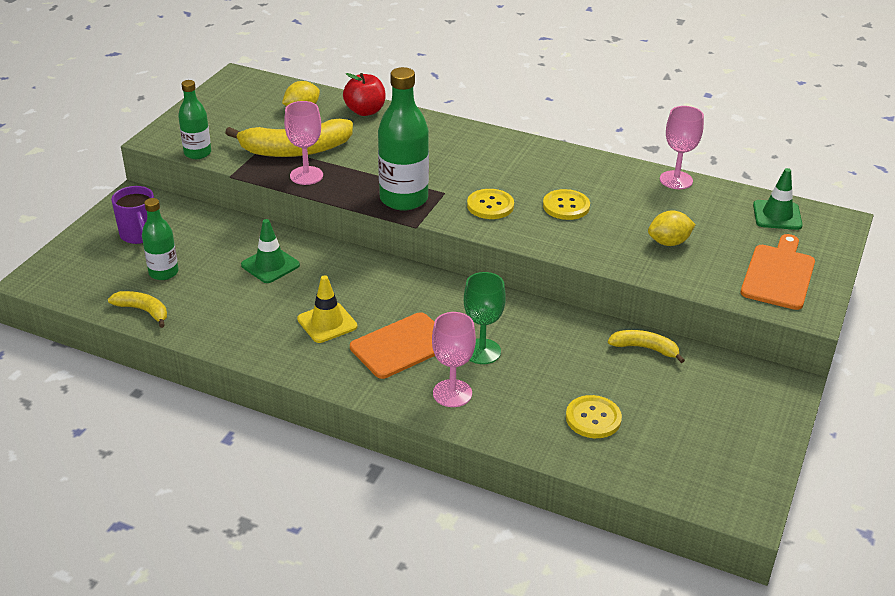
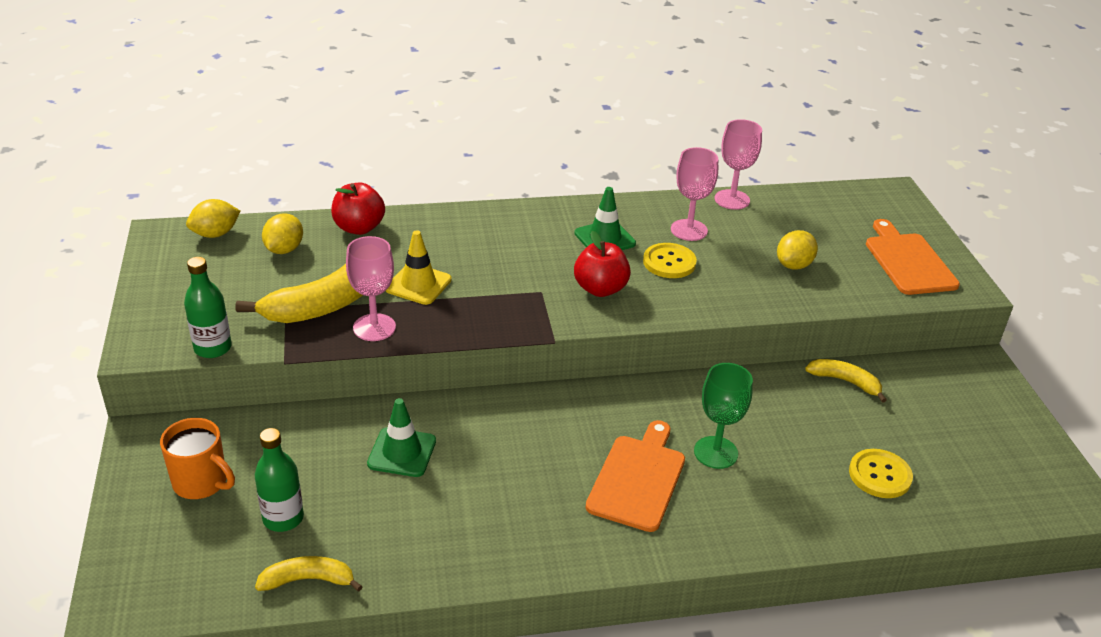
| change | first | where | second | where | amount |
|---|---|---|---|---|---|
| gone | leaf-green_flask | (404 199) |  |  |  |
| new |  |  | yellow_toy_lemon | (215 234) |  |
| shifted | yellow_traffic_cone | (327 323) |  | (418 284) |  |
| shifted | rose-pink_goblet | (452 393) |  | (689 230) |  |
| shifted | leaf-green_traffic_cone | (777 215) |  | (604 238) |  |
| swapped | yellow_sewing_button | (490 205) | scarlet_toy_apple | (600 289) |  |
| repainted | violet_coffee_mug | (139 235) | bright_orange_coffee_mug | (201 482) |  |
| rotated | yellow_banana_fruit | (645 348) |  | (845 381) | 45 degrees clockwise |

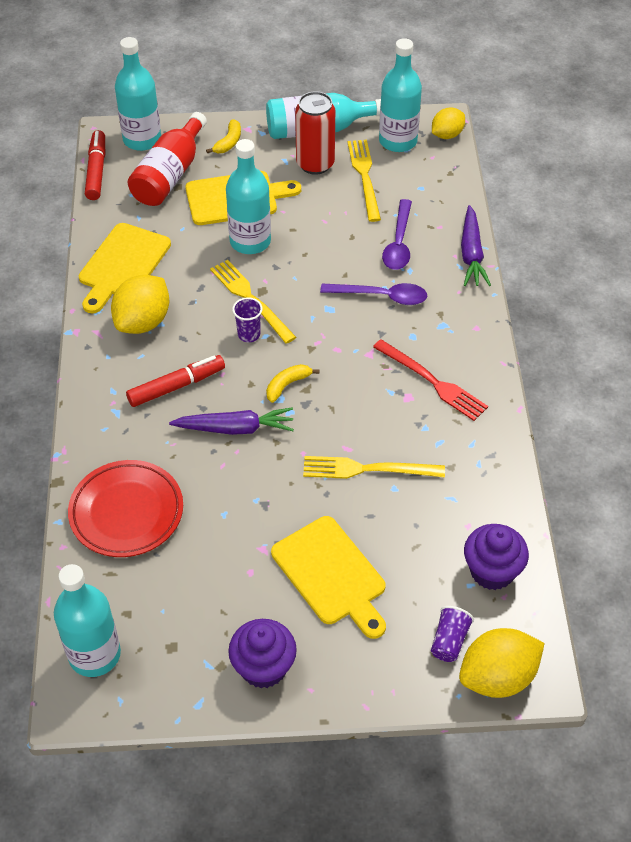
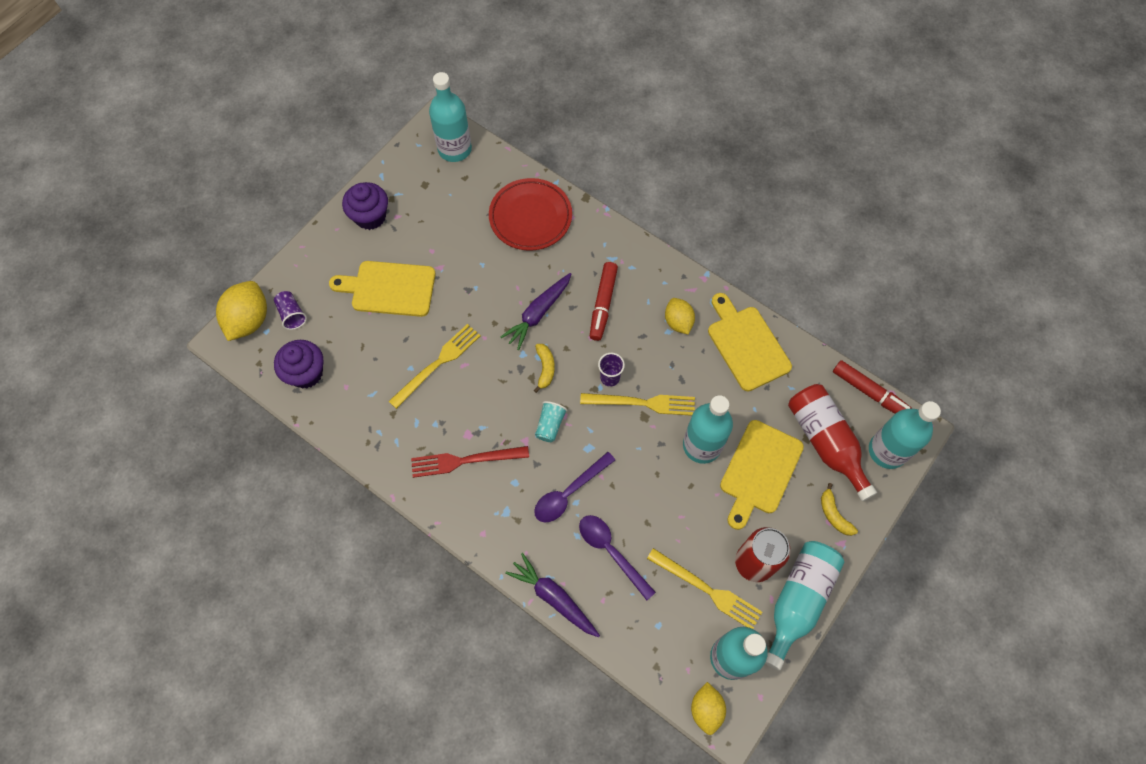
| change | first | where | second | where | amount |
|---|---|---|---|---|---|
| new |  |  | teal_tumbler | (550 425) |  |
| scaled | yellow_toy_lemon | (143 322) |  | (678 322) | x0.63 |

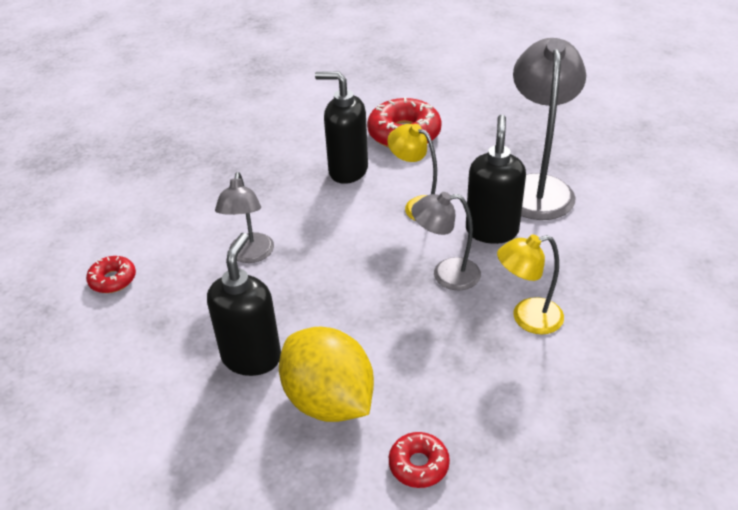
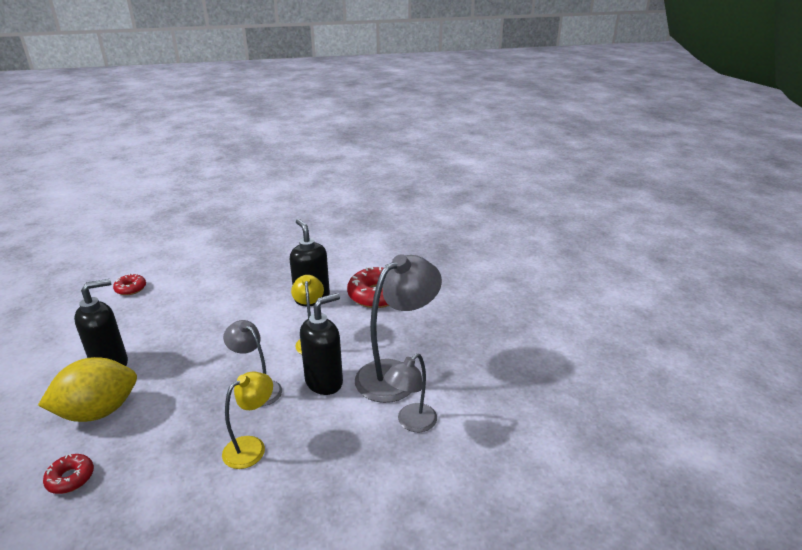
| change | first | where | second | where | amount |
|---|---|---|---|---|---|
| shifted | grey_lamp | (250 255) |  | (411 423) |  |
| rotated | yellow_toy_lemon | (329 401) |  | (98 411) | 60 degrees clockwise |
| rotated | yellow_lamp | (527 318) |  | (252 447) | 105 degrees clockwise |

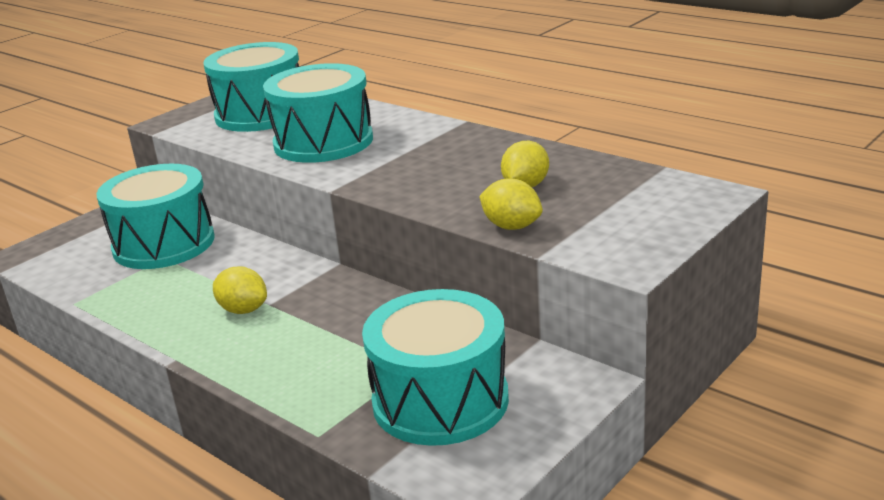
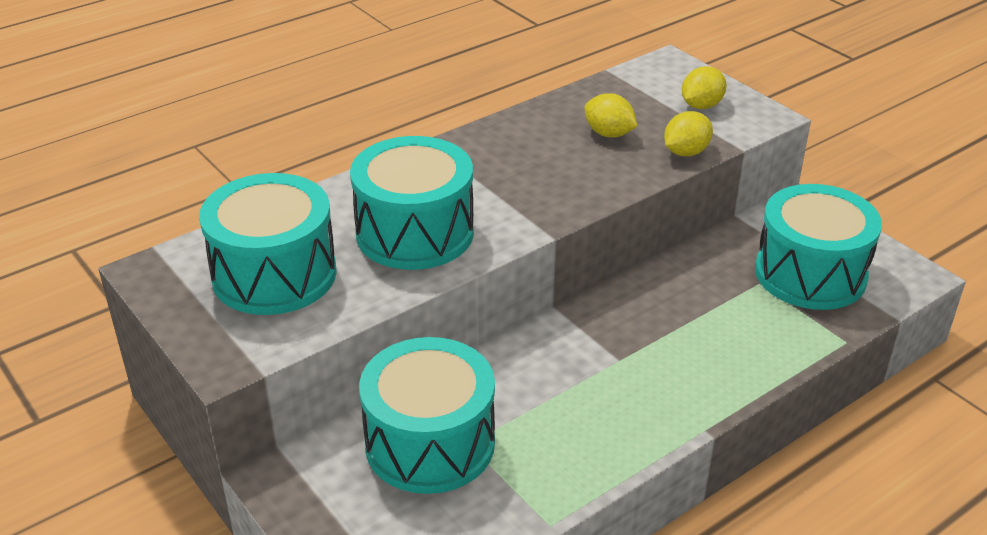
| change | first | where | second | where | amount |
|---|---|---|---|---|---|
| shifted | yellow_toy_lemon | (243 310) |  | (701 106) |  |

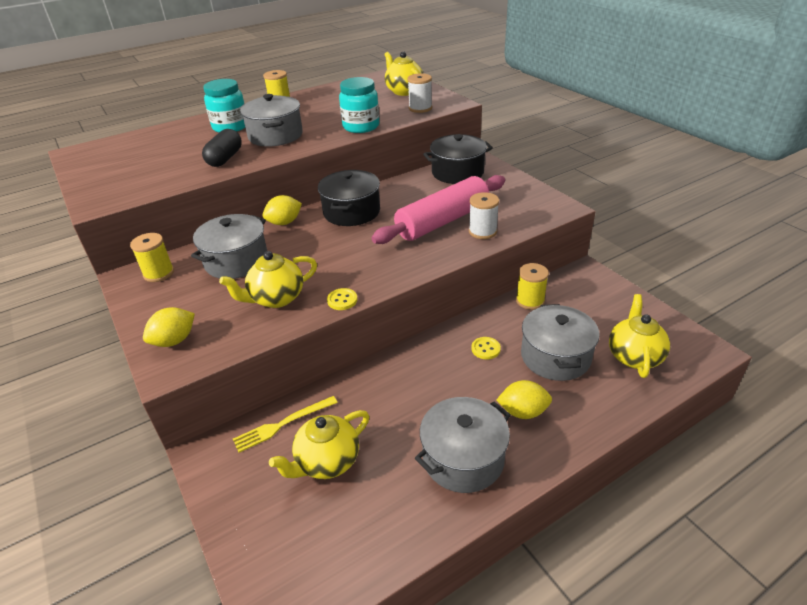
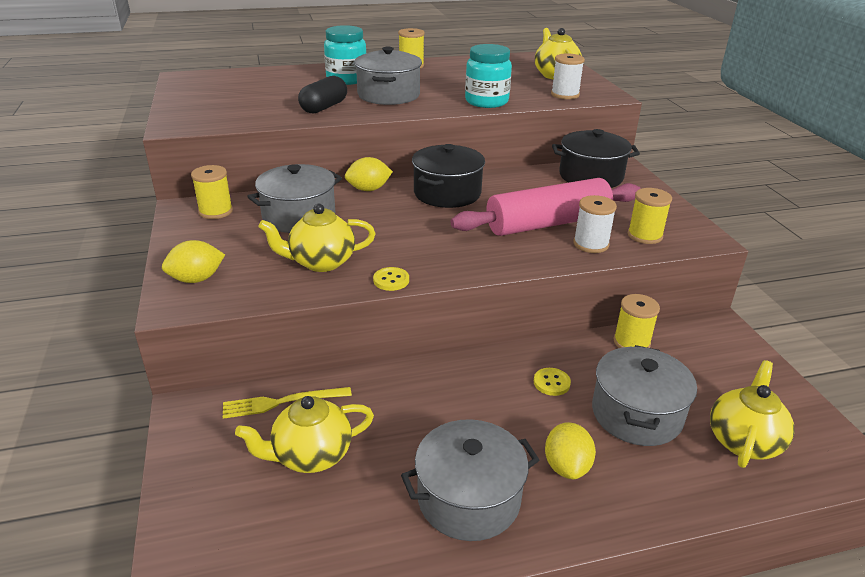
| change | first | where | second | where | amount |
|---|---|---|---|---|---|
| new |  |  | yellow_bobbin | (644 235) |  |
| rotated | yellow_toy_lemon | (523 412) |  | (566 466) | 75 degrees clockwise |

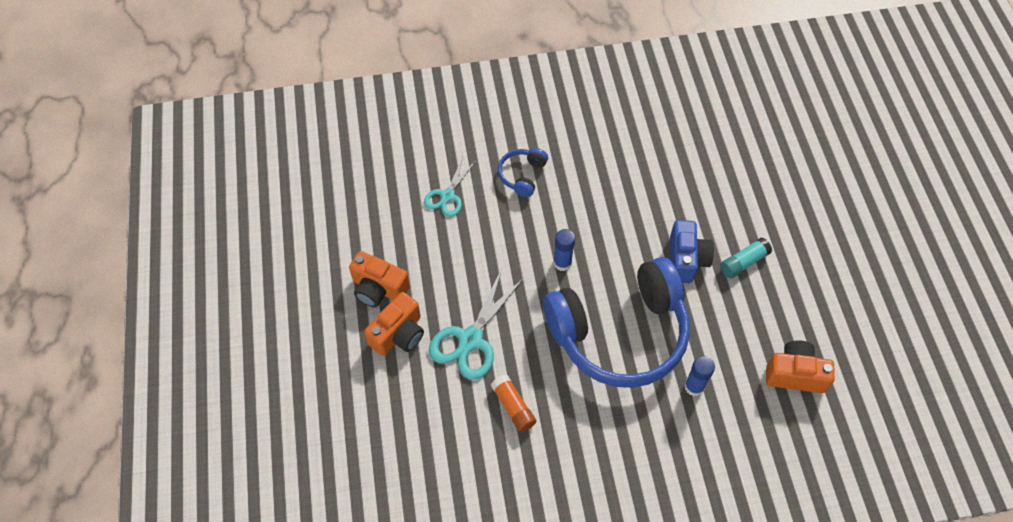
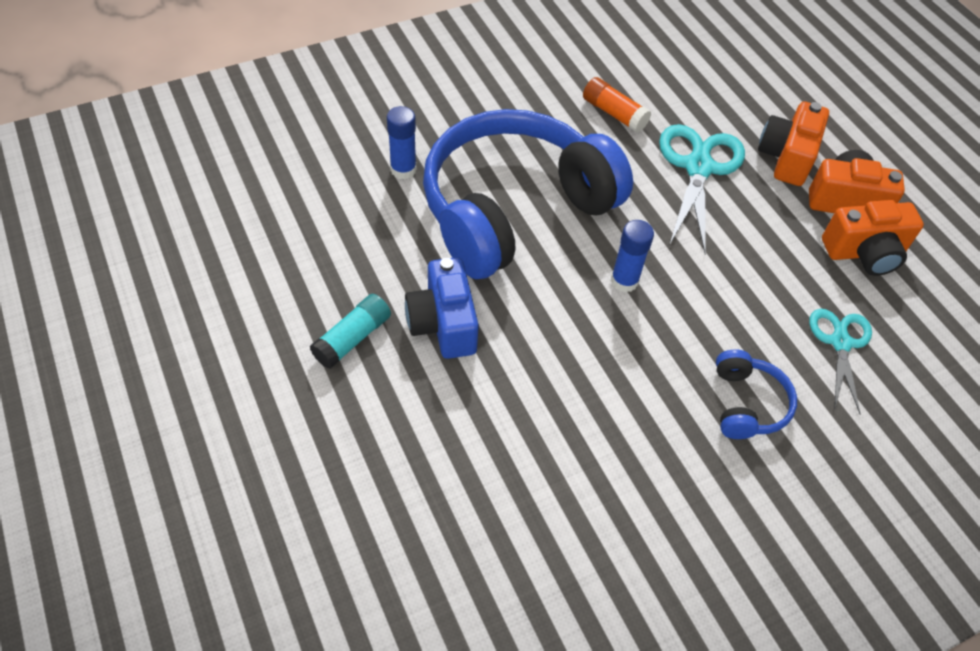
| change | first | where | second | where | amount |
|---|---|---|---|---|---|
| shifted | bright_orange_compact_camera | (794 374) |  | (864 253) |  |

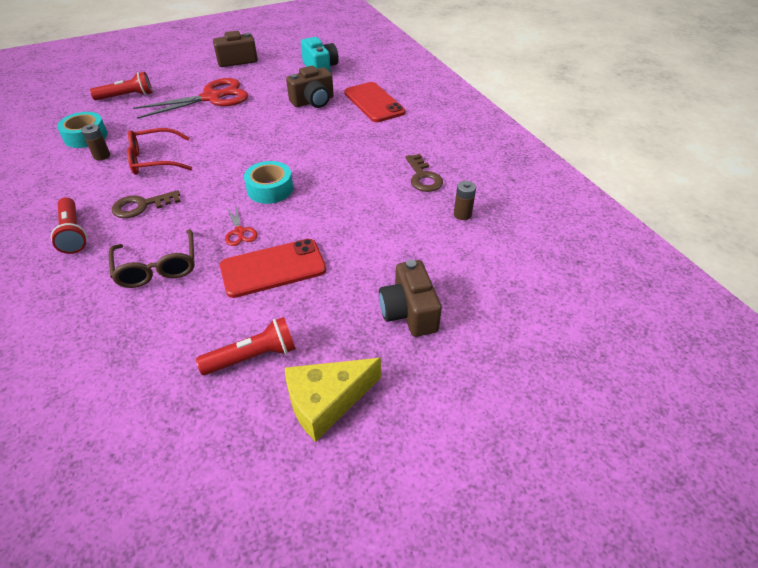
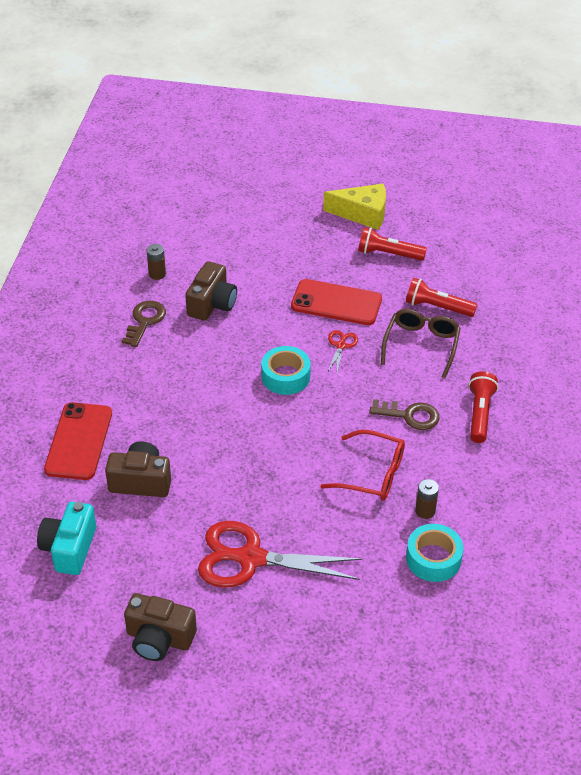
| change | first | where | second | where | amount |
|---|---|---|---|---|---|
| shifted | scarlet_pocket_torch | (127 96) |  | (437 307) |  |
| shifted | brown_compact_camera | (409 312) |  | (212 304) |  |

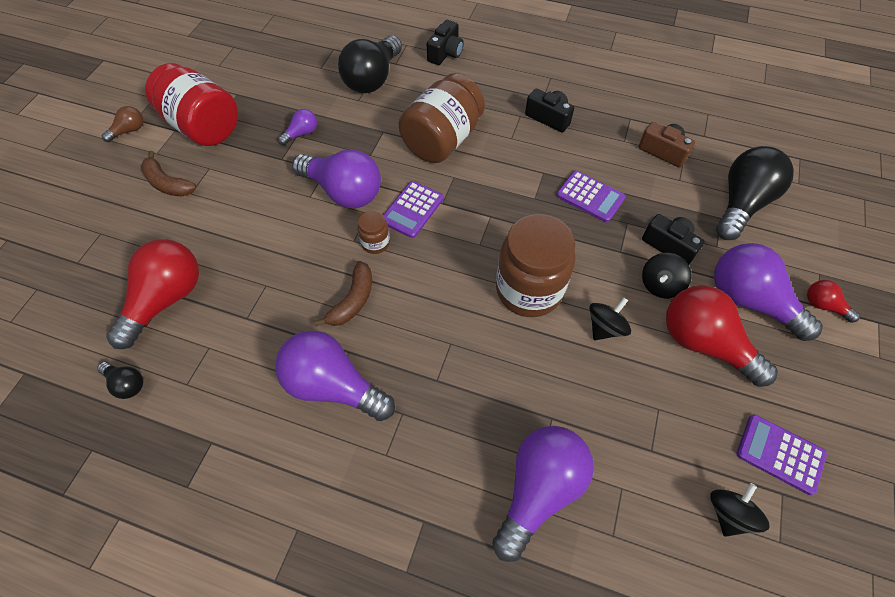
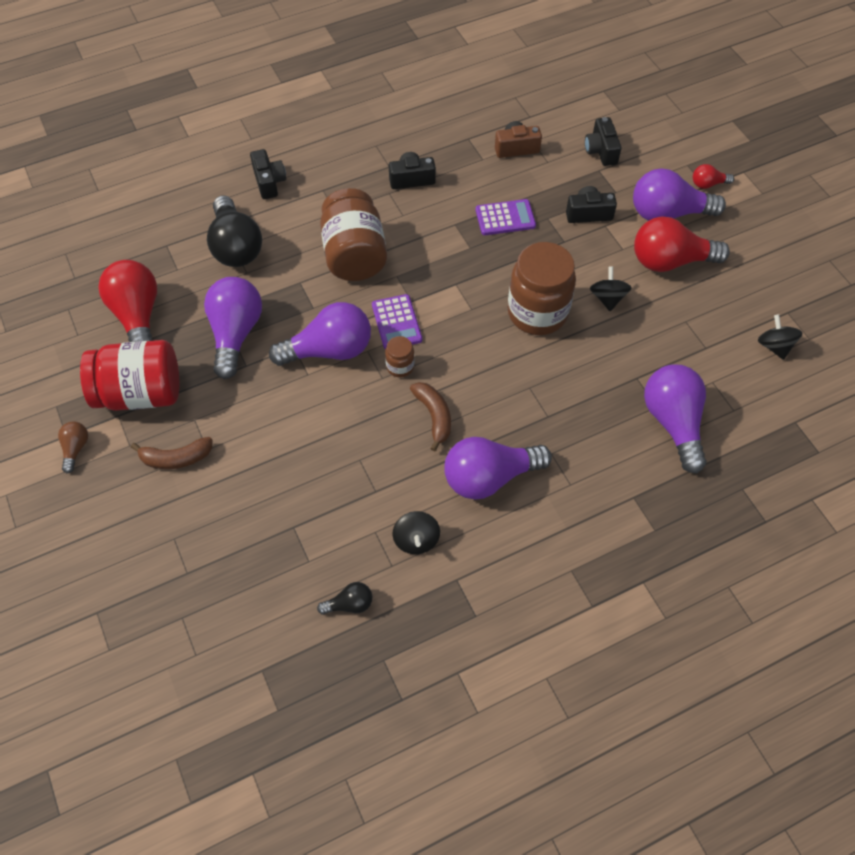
| change | first | where | second | where | amount |
|---|---|---|---|---|---|
| gone | violet_pocket_calculator | (780 454) |  |  |  |
| shifted | scarlet_lightbulb | (166 299) |  | (138 316) |  |
| shifted | jet-black_toy_top | (660 285) |  | (416 540) |  |
| swapped | jet-black_lightbulb | (741 204) | jet-black_compact_camera | (601 150) |  |
| scaled | violet_lightbulb | (301 133) |  | (235 334) | x2.13 |

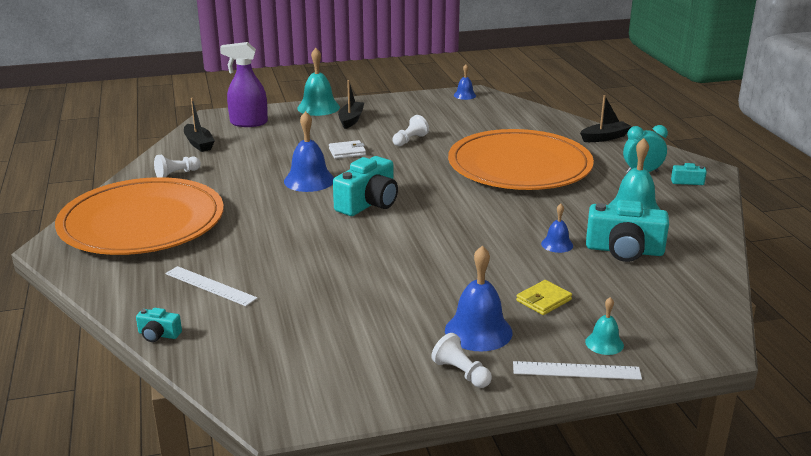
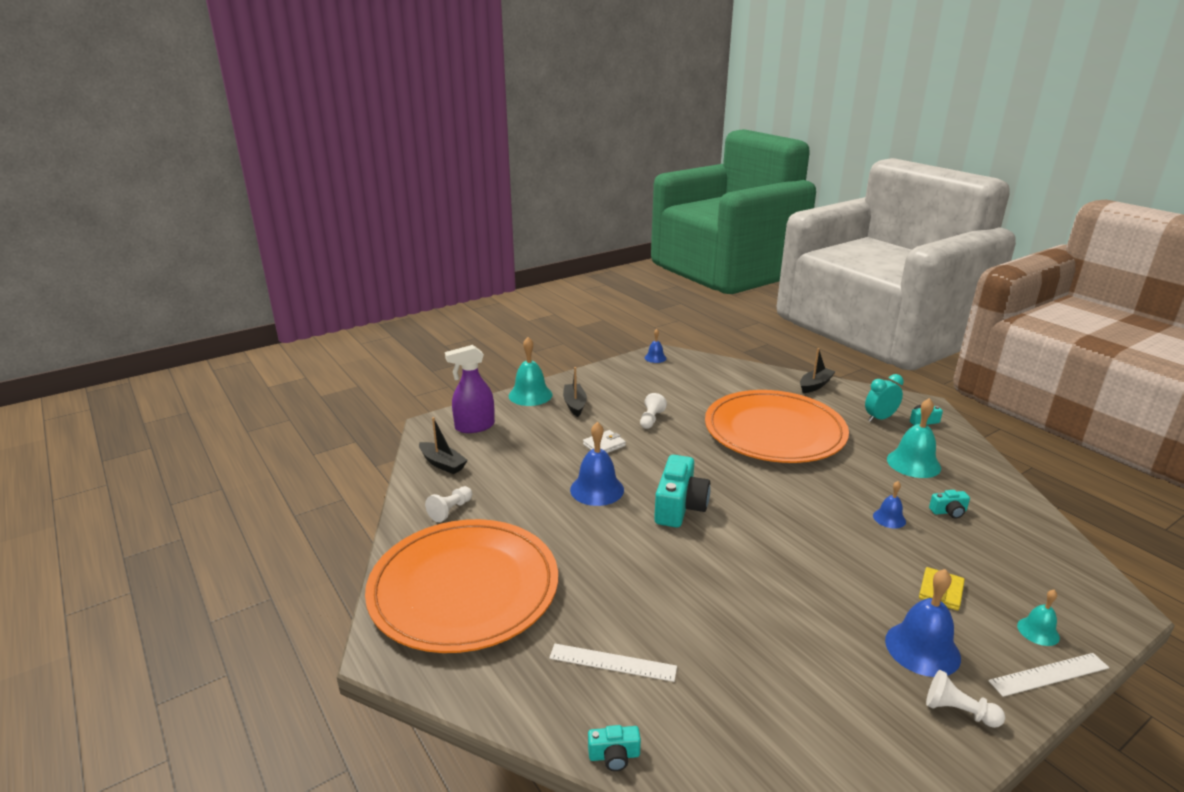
| change | first | where | second | where | amount |
|---|---|---|---|---|---|
| scaled | teal_compact_camera | (624 250) |  | (948 511) | x0.47 |

